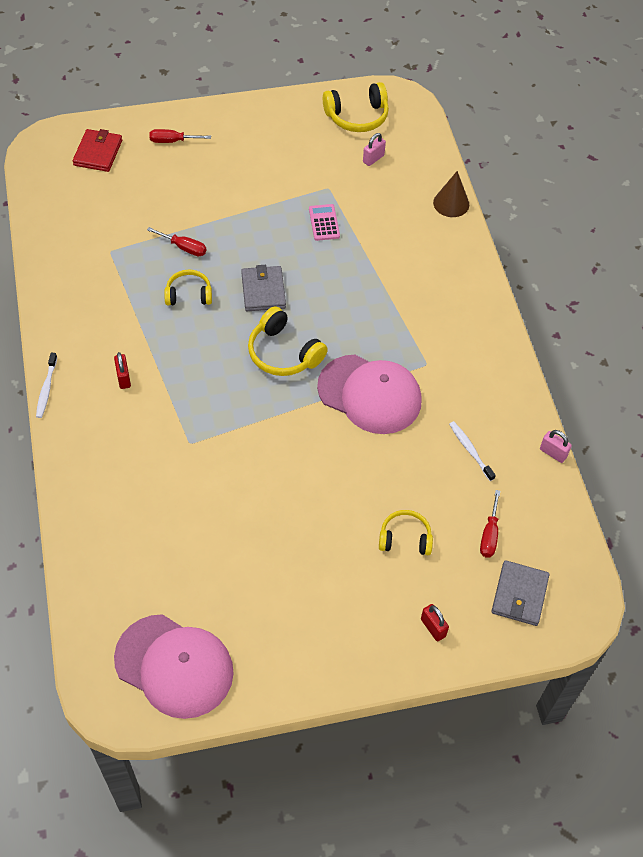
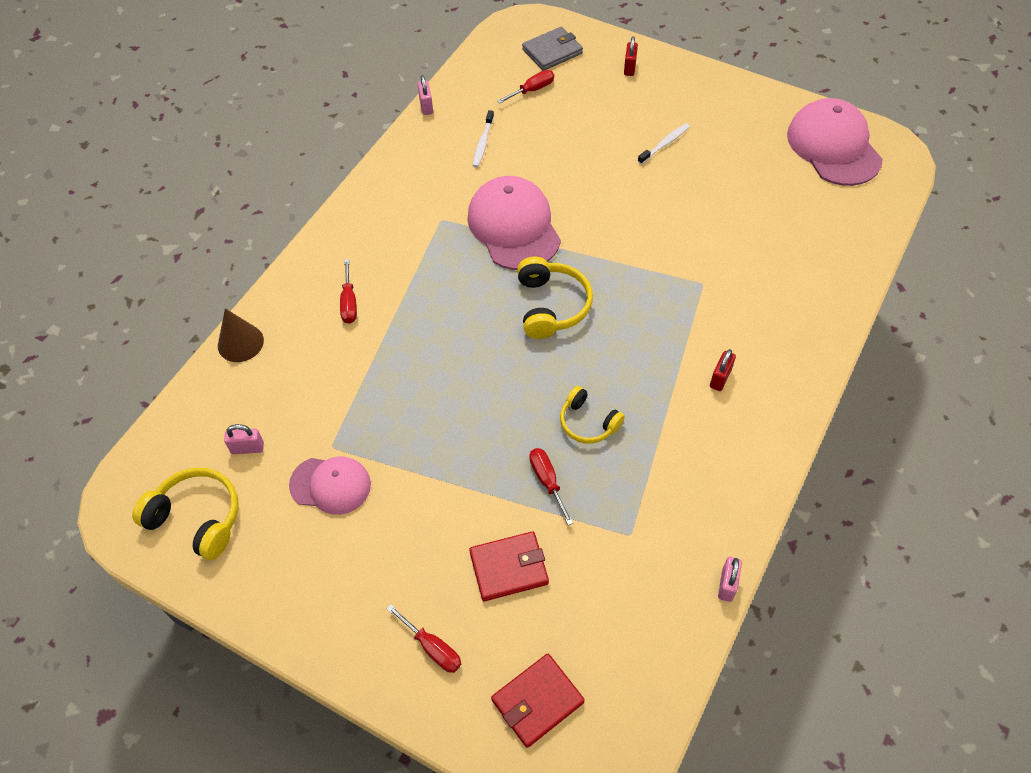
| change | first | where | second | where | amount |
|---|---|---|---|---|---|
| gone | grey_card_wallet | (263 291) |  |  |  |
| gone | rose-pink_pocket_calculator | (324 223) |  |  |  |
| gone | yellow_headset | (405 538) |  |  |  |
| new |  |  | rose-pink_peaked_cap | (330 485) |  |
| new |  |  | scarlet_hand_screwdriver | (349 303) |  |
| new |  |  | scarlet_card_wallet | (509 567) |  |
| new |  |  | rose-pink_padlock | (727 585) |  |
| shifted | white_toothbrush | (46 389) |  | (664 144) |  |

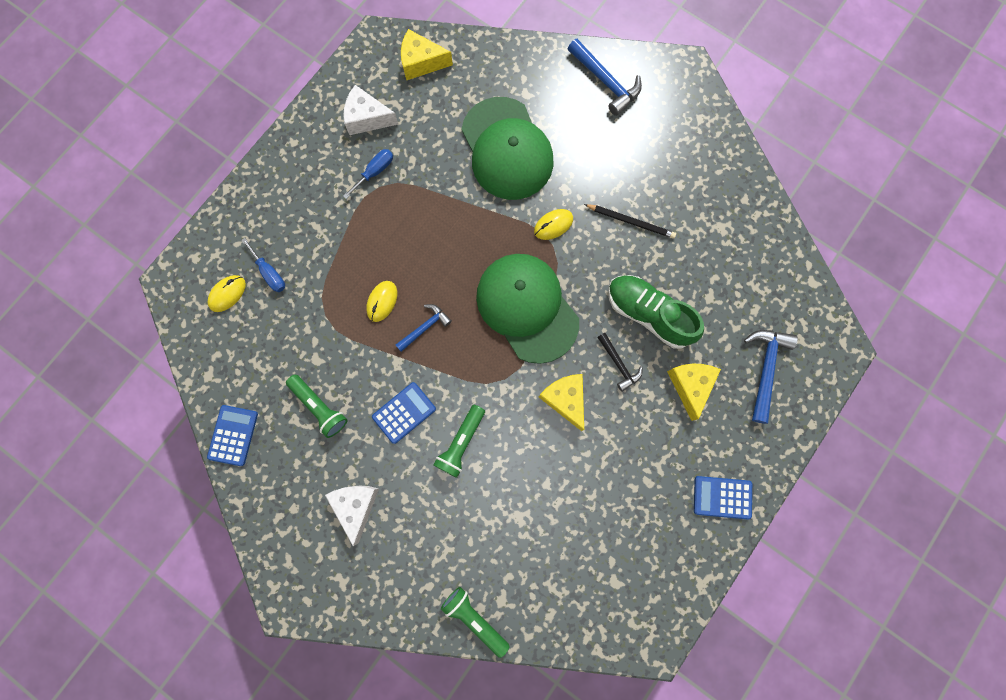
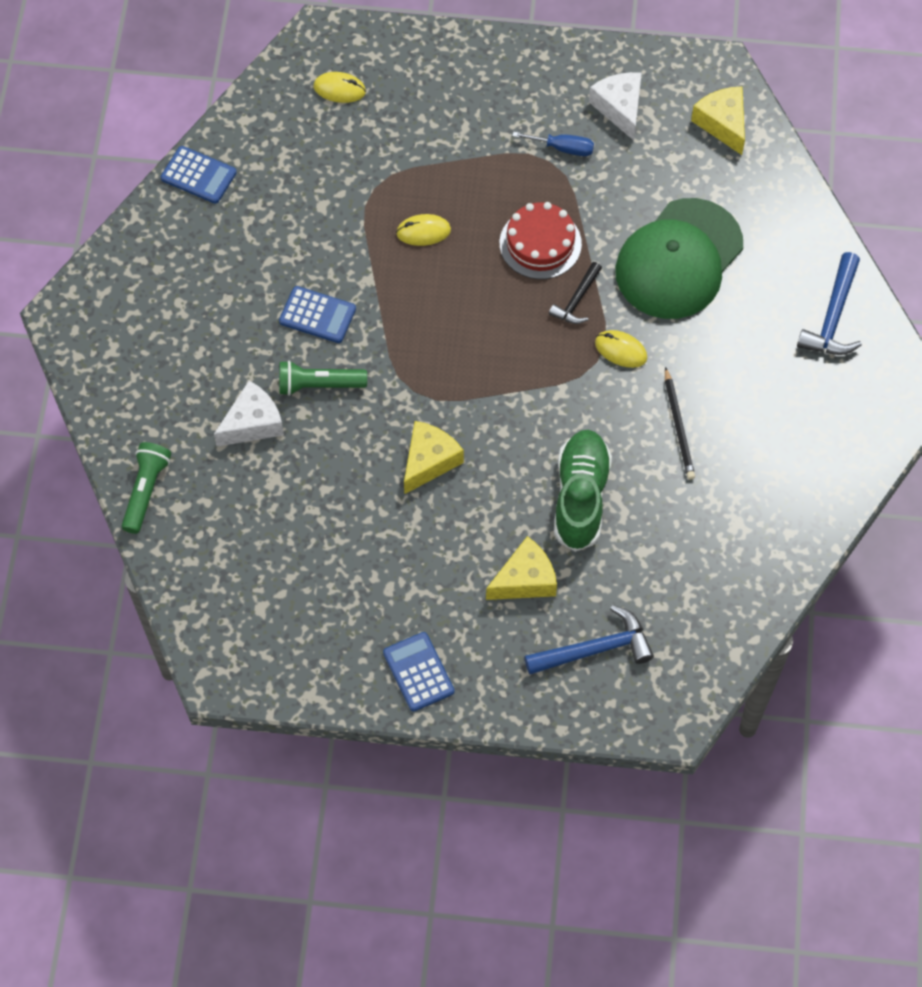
| change | first | where | second | where | amount |
|---|---|---|---|---|---|
| gone | cobalt_hand_screwdriver | (269 273) |  |  |  |
| gone | leaf-green_pocket_torch | (320 407) |  |  |  |
| gone | cobalt_carpenter's_hammer | (425 327) |  |  |  |
| gone | leaf-green_peaked_cap | (527 308) |  |  |  |
| new |  |  | scarlet_cake | (540 243) |  |
| shifted | white_cheese_wedge | (356 506) |  | (252 423) |  |
| shifted | jet-black_carpenter's_hammer | (618 364) |  | (577 300) |  |
| rotated | cobalt_pocket_calculator | (233 435) |  | (198 175) | 45 degrees clockwise |

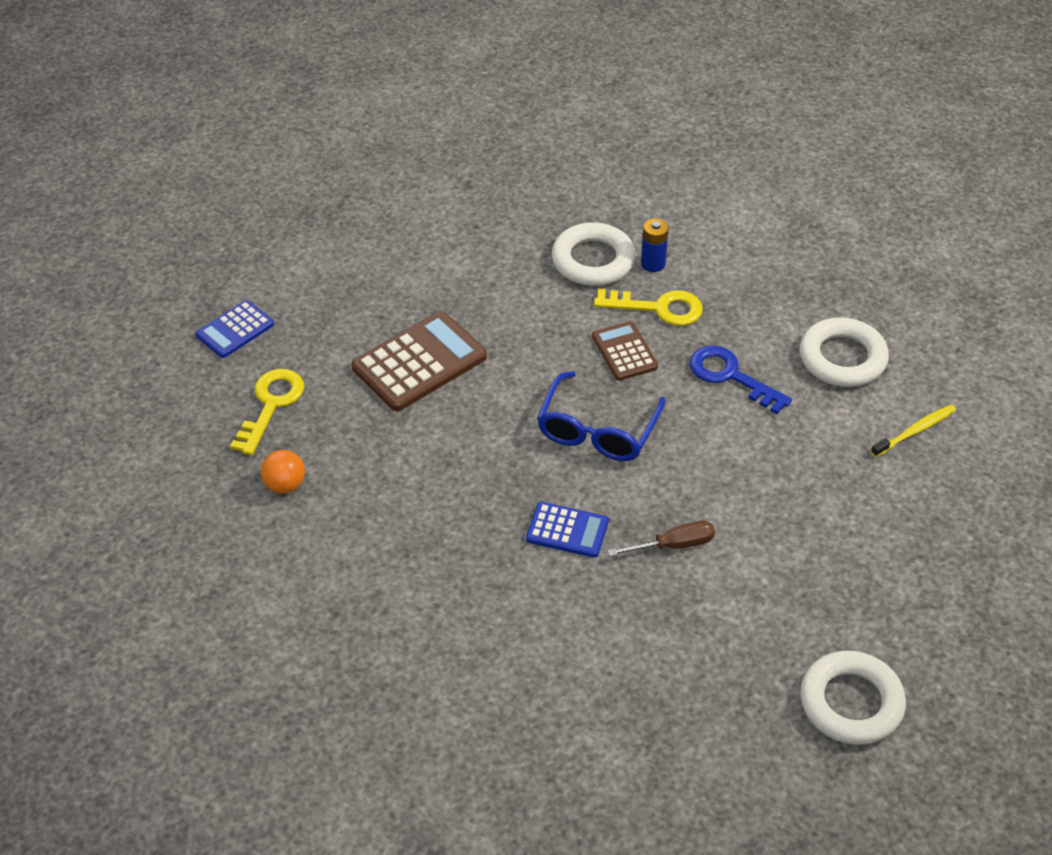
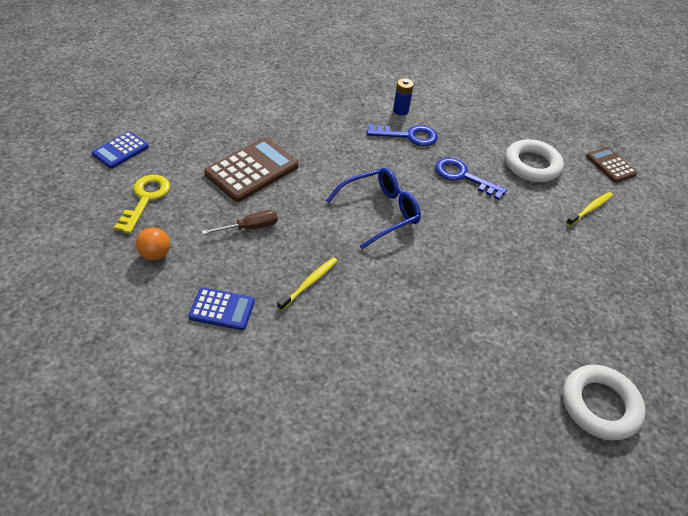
| change | first | where | second | where | amount |
|---|---|---|---|---|---|
| gone | white_ring | (593 260) |  |  |  |
| new |  |  | yellow_toothbrush | (309 283) |  |
| shifted | cobalt_pocket_calculator | (567 530) |  | (222 309) |  |
| shifted | brown_pocket_calculator | (624 352) |  | (610 165) |  |
| shifted | brown_hand_screwdriver | (674 545) |  | (250 227) |  |
| repainted | yellow_latchkey | (658 308) | cobalt_latchkey | (408 136) |  |
| rotated | cobalt_spectacles | (597 430) |  | (380 212) | 135 degrees counterclockwise |

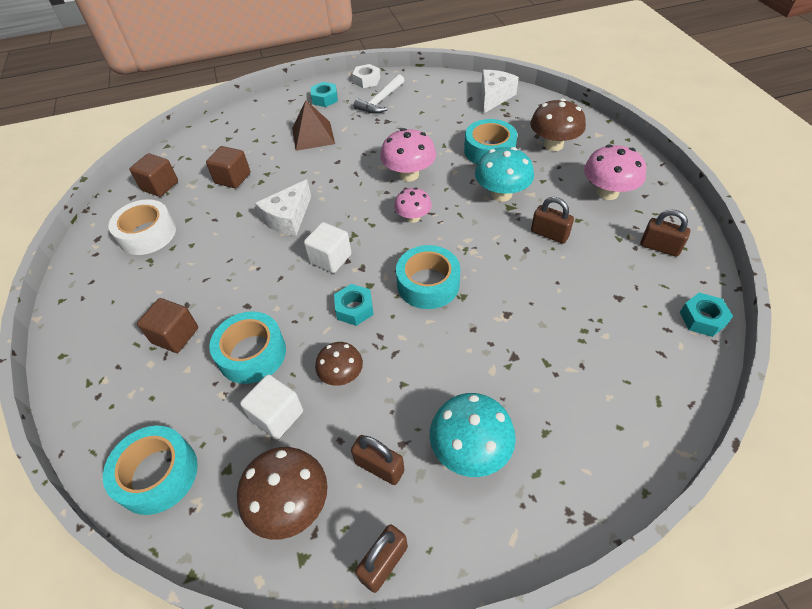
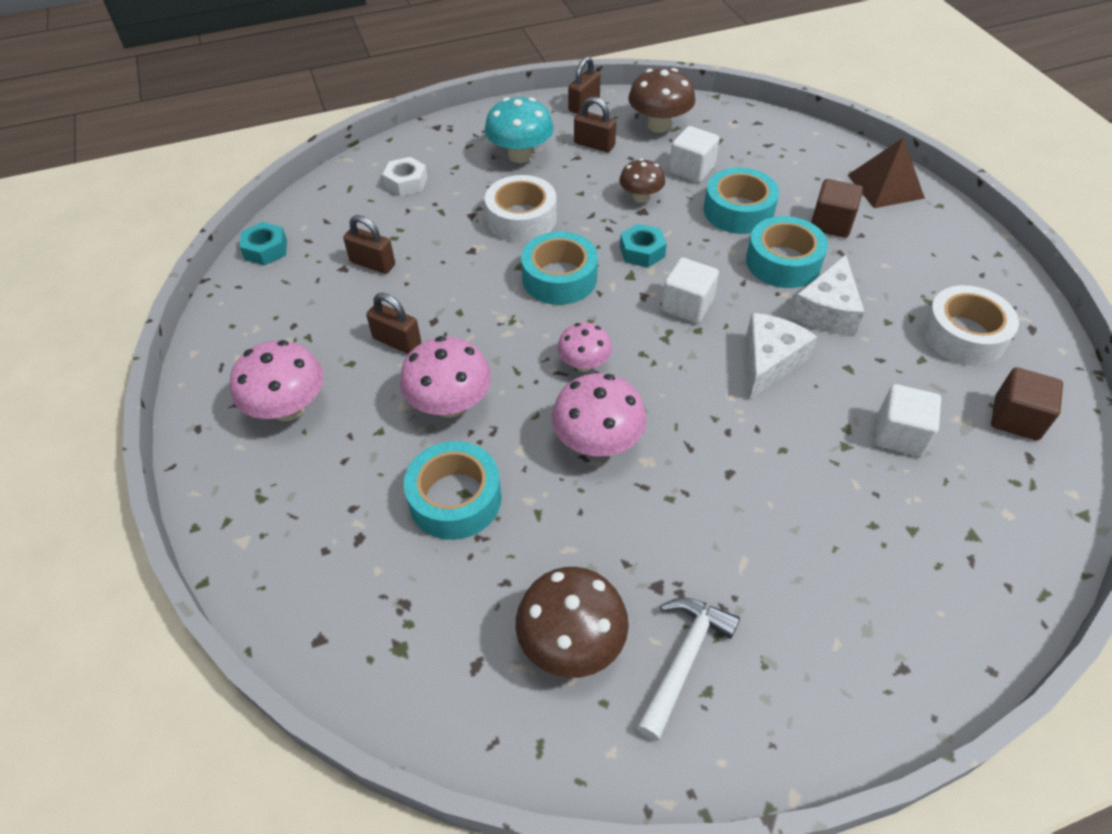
| change | first | where | second | where | amount |
|---|---|---|---|---|---|
| gone | teal_nut | (325 99) |  |  |  |
| new |  |  | white_roll_of_tape | (521 218) |  |
| shifted | teal_roll_of_tape | (158 474) |  | (783 262) |  |
| shifted | brown_pyramid | (313 135) |  | (885 186) |  |
| shifted | white_nut | (366 80) |  | (406 182) |  |
| shifted | white_cheese_wedge | (494 97) |  | (827 311) |  |
| shifted | brown_toadstool | (553 145) |  | (571 642) |  |
| shifted | brown_padlock | (659 247) |  | (372 263) |  |
| repainted | brown_cube | (233 178) | white_cube | (899 435) |  |
| repainted | teal_toadstool | (501 194) | rose-pink_toadstool | (450 404) |  |

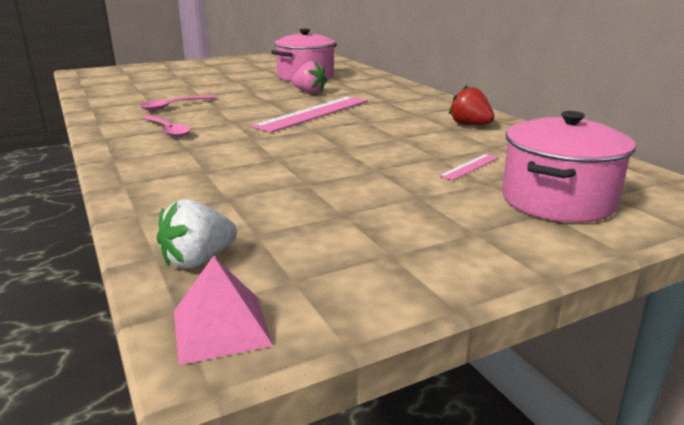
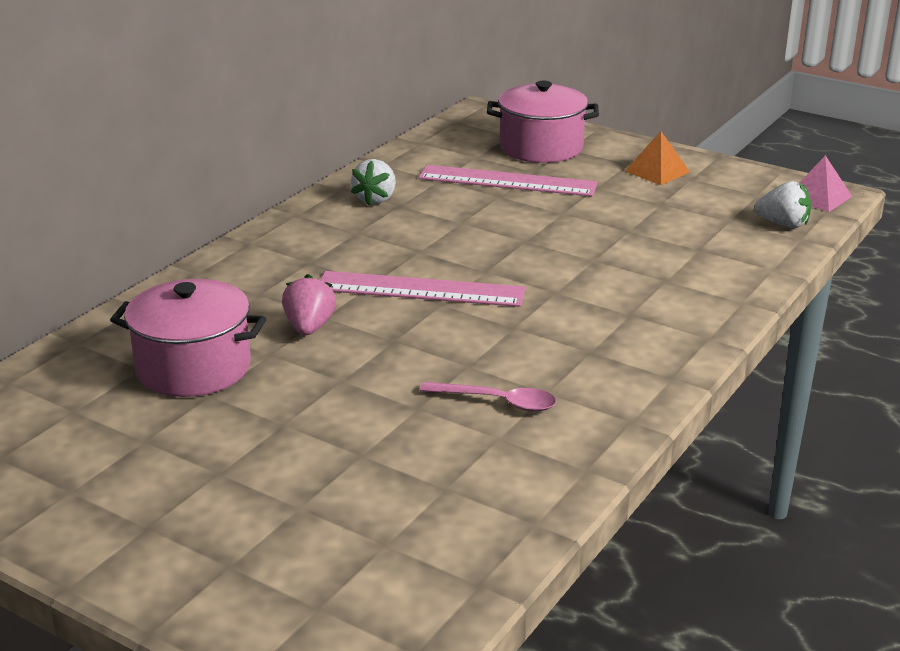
| change | first | where | second | where | amount |
|---|---|---|---|---|---|
| gone | rose-pink_teaspoon | (168 130) |  |  |  |
| new |  |  | bright_orange_pyramid | (657 171) |  |
| repainted | scarlet_strawberry | (470 125) | white_strawberry | (375 199) |  |
| scaled | rose-pink_ruler | (469 167) |  | (507 181) | x2.25 |

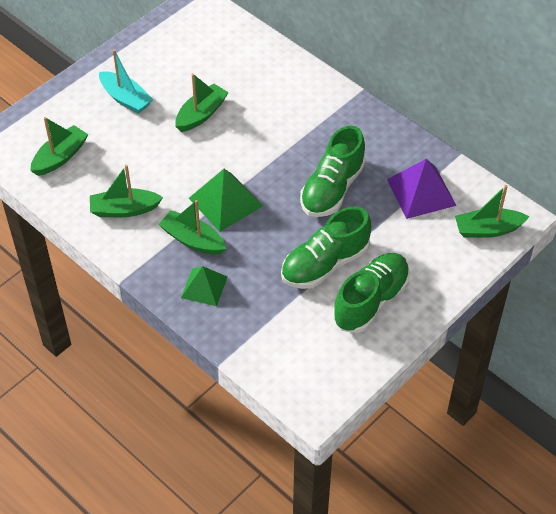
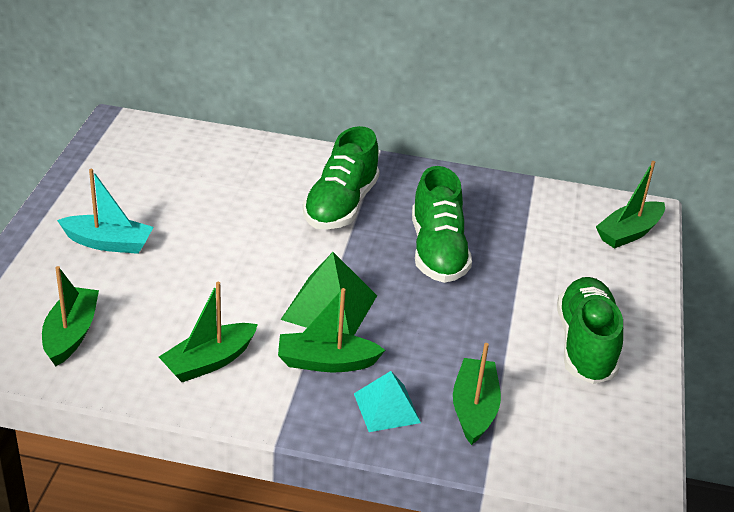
| change | first | where | second | where | amount |
|---|---|---|---|---|---|
| gone | violet_pyramid | (421 192) |  |  |  |
| shifted | leaf-green_toy_boat | (201 114) |  | (474 409) |  |
| shifted | leaf-green_lace-up_shoe | (325 264) |  | (341 205) |  |
| repainted | leaf-green_pyramid | (204 287) | teal_pyramid | (386 408) |  |

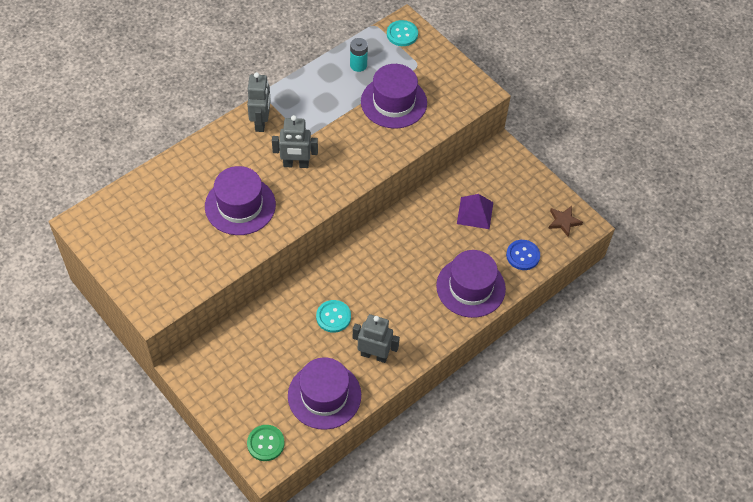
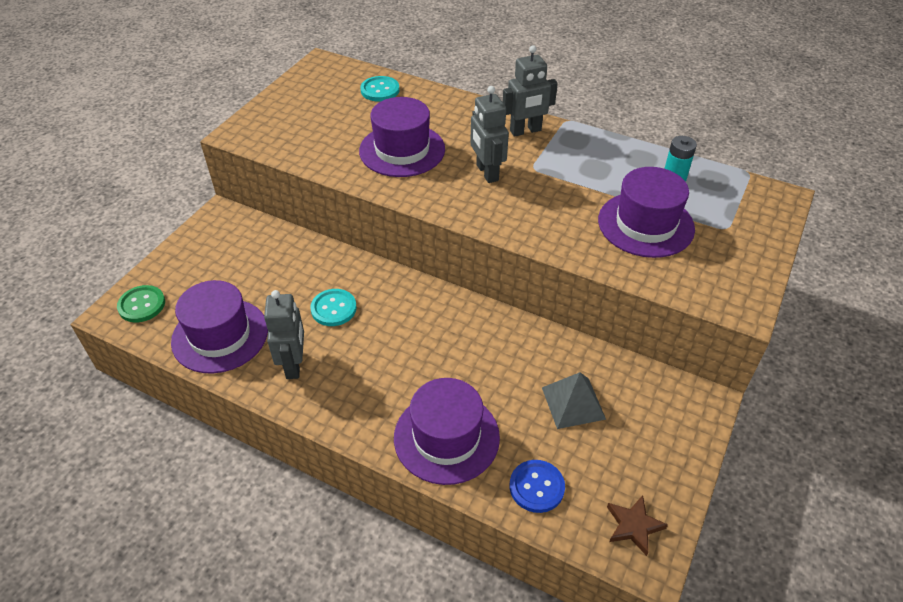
| change | first | where | second | where | amount |
|---|---|---|---|---|---|
| shifted | teal_sewing_button | (402 34) |  | (380 90) |  |
| repainted | violet_pyramid | (475 213) | grey_pyramid | (573 403) |  |

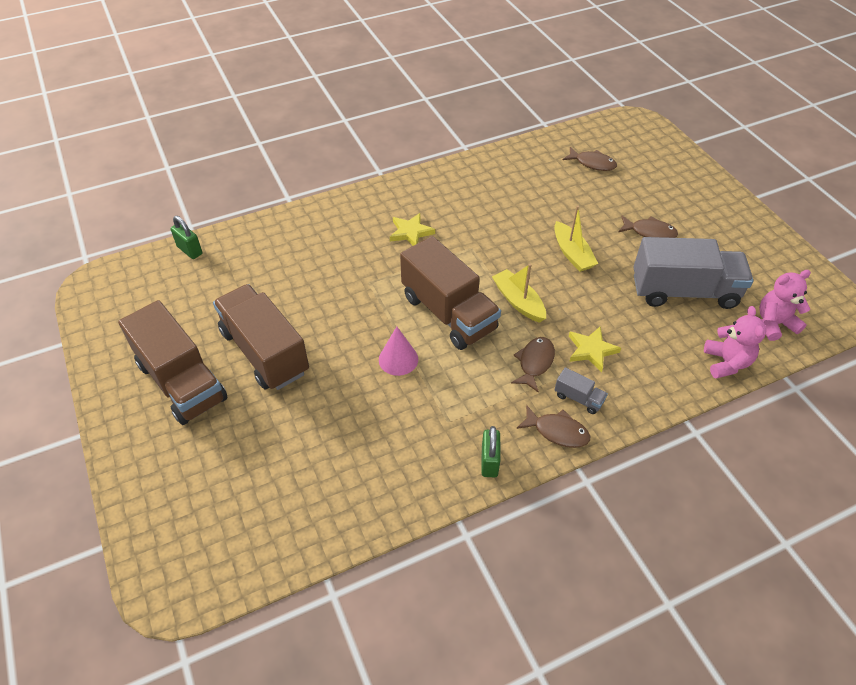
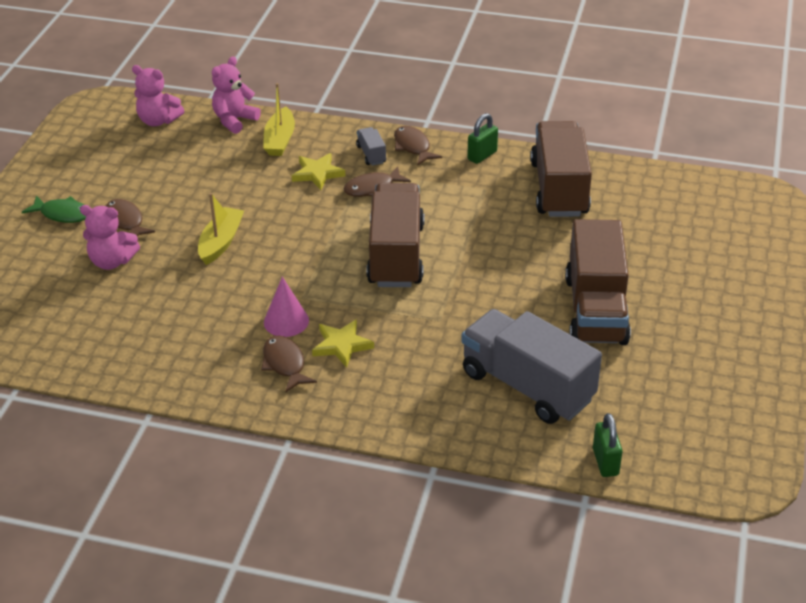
| change | first | where | second | where | amount |
|---|---|---|---|---|---|
| new |  |  | leaf-green_fish | (62 214) |  |
| new |  |  | rose-pink_teddy_bear | (112 261) |  |
| shifted | brown_toy_truck | (181 382) |  | (559 189) |  |
| shifted | rose-pink_solid_cone | (398 359) |  | (286 321) |  |
| shifted | yellow_toy_boat | (518 301) |  | (280 140) |  |
| shifted | brown_fish | (592 163) |  | (285 364) |  |
| shifted | grey_toy_truck | (684 291) |  | (527 386) |  |

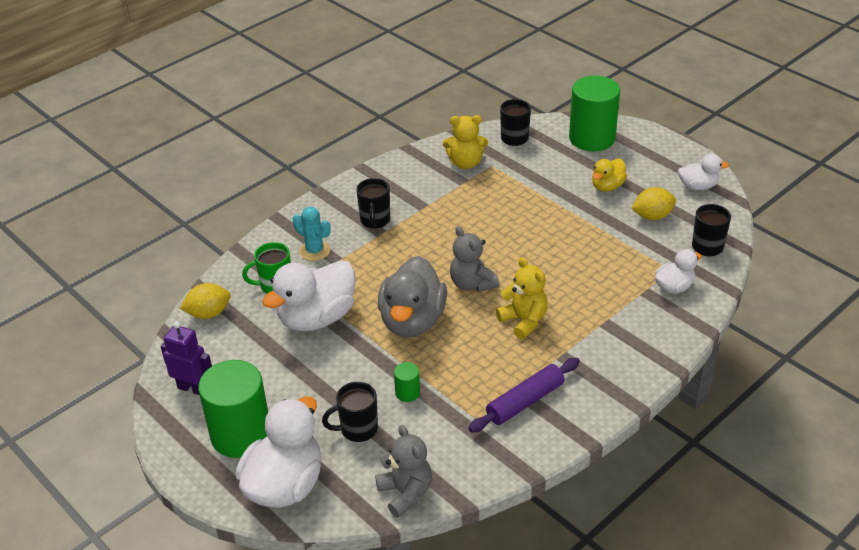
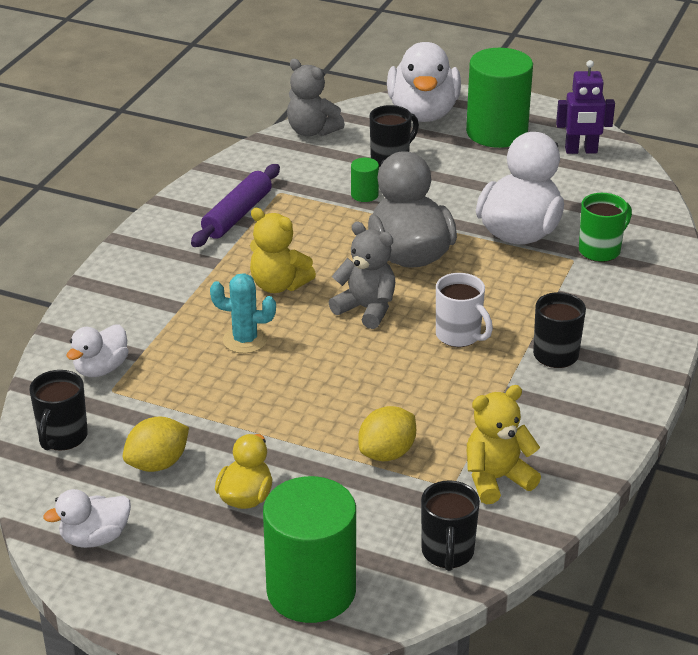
| change | first | where | second | where | amount |
|---|---|---|---|---|---|
| new |  |  | white_coffee_mug | (459 336) |  |
| shifted | yellow_toy_lemon | (208 313) |  | (387 453) |  |
| shifted | teal_cactus | (314 251) |  | (245 340) |  |

